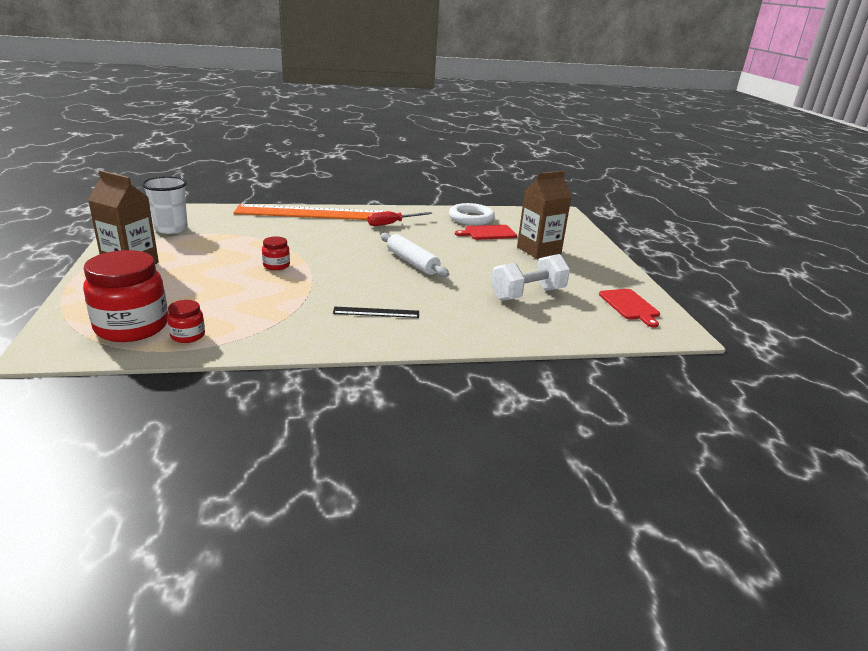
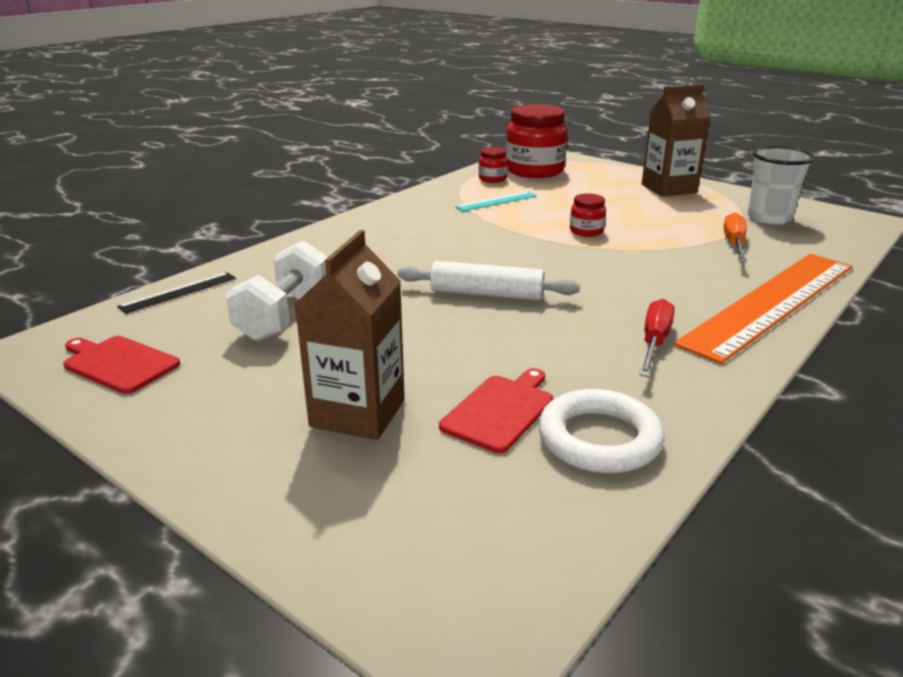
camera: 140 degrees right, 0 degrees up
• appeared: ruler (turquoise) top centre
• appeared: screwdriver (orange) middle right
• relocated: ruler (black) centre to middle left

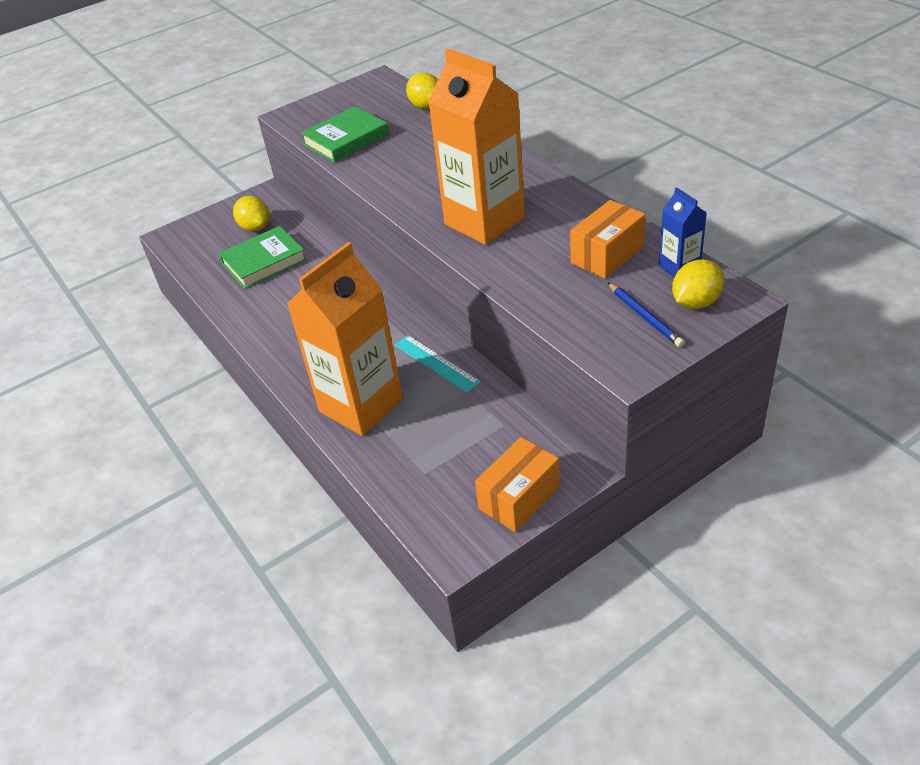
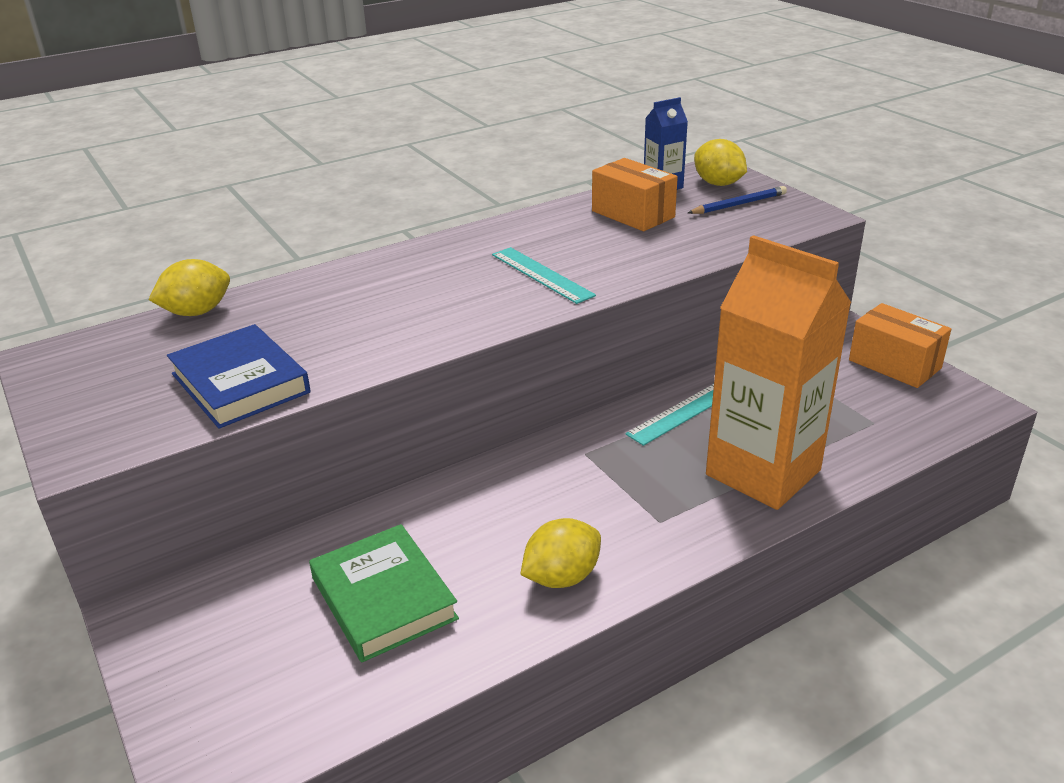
camera: 90 degrees left, 10 degrees down
• relocated: lemon (yellow) (no. 1 from left in the first image) top left to lemon (yellow) (no. 2 from left) bottom centre
• exchanged: carton (orange) (no. 2 from left) top centre to ruler (turquoise) (no. 1 from left) centre
• colour: book (green) (no. 2 from left) top centre to book (blue) middle left

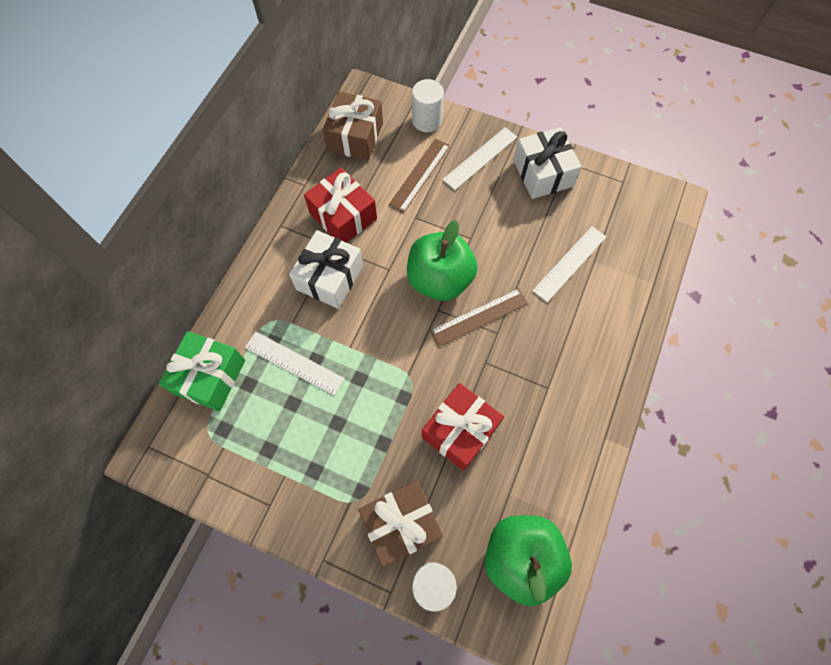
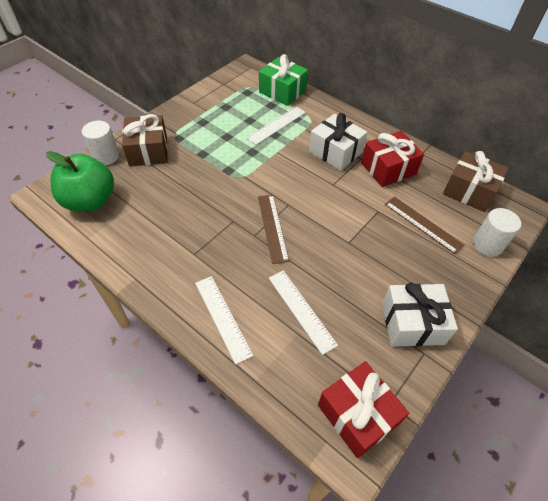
camera: 105 degrees right, 15 degrees down
• missing: apple (green) (no. 1 from left) centre
• relocated: gift (red) (no. 2 from left in the first image) centre to gift (red) (no. 1 from left) bottom centre
• relocated: ruler (white) (no. 2 from left in the first image) top centre to ruler (white) (no. 1 from left) centre

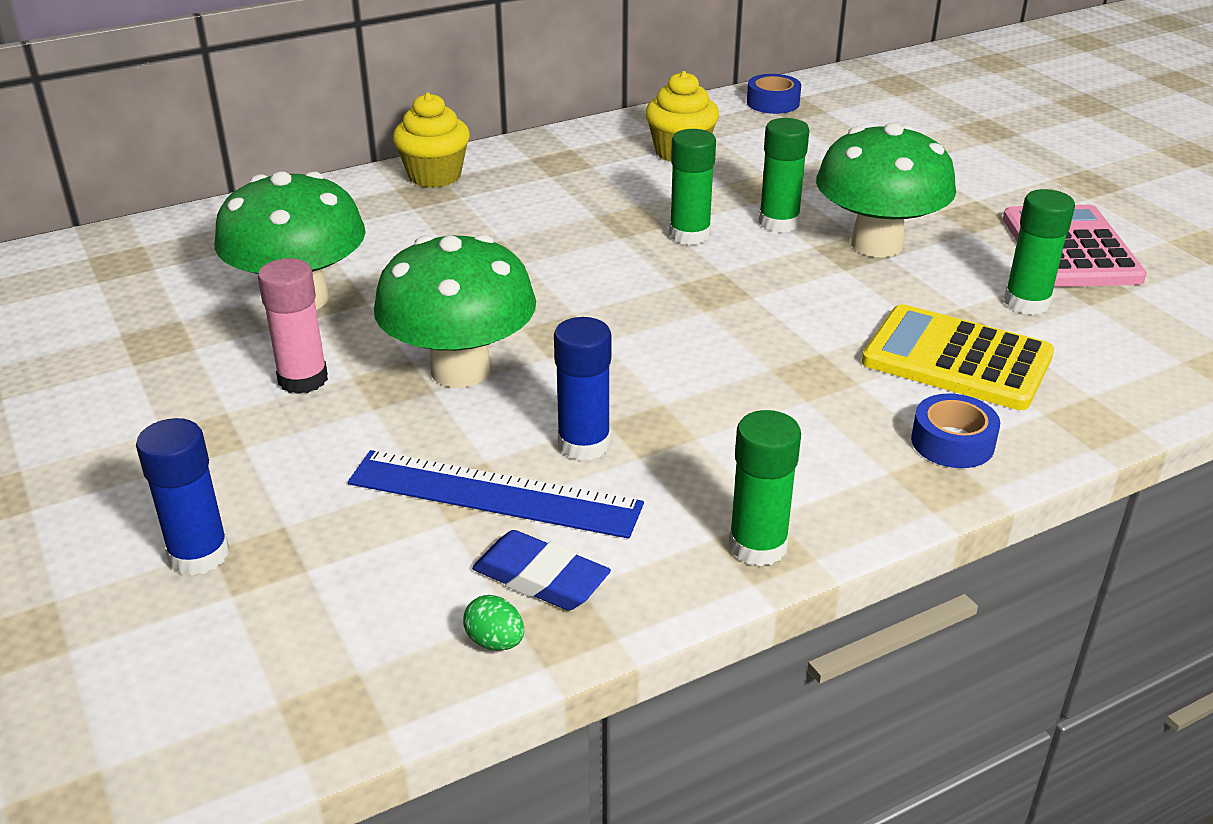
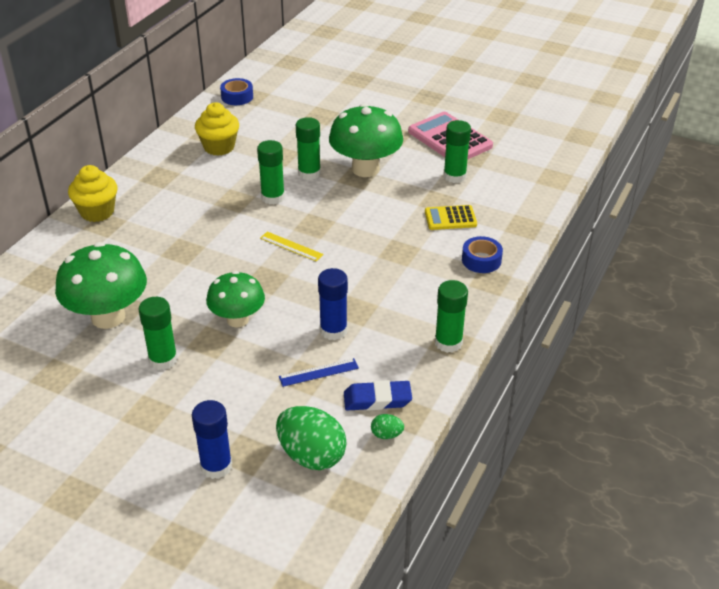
camera: 35 degrees left, 5 degrees up
• appeared: ruler (yellow) centre
• appeared: egg (green) (no. 1 from left) bottom centre
• colour: glue stick (pink) middle left to glue stick (green) (no. 1 from left) middle left
• size: ruler (blue) centre = centre x0.52
• size: mushroom (green) (no. 2 from left) centre = middle left x0.66
• size: calculator (yellow) middle right = centre x0.58

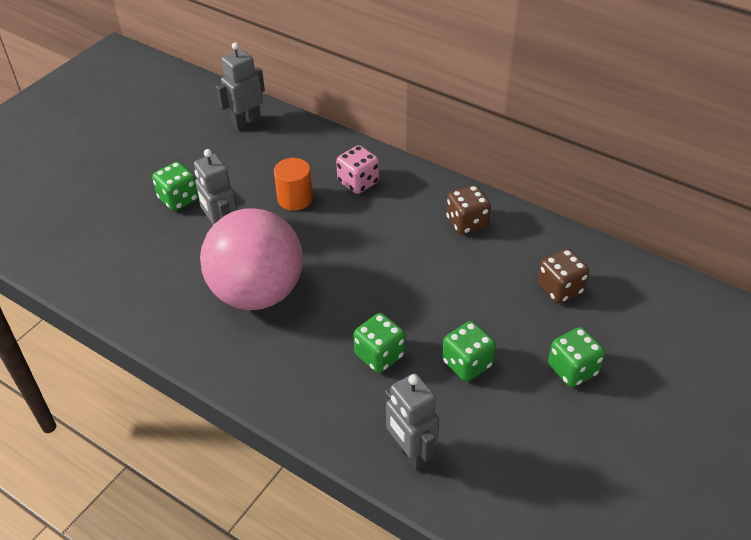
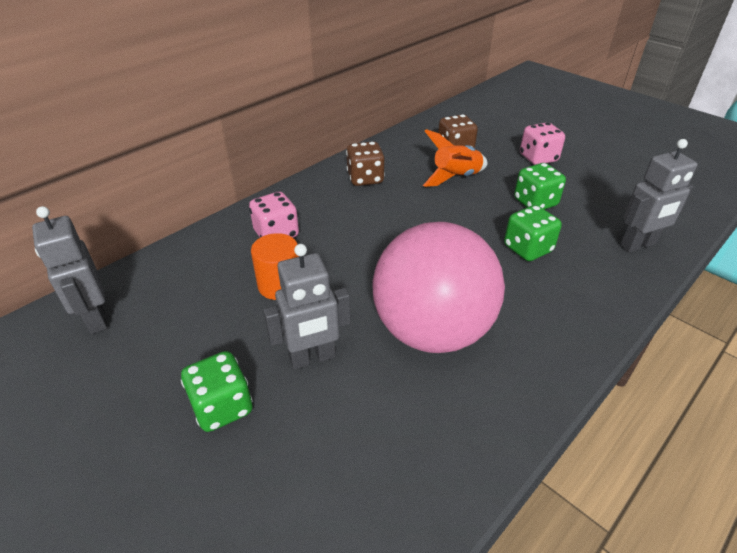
camera: 80 degrees left, 5 degrees down
• appeared: rocket (orange) top centre
• colour: dice (green) (no. 4 from left) middle right to dice (pink) (no. 2 from left) top right

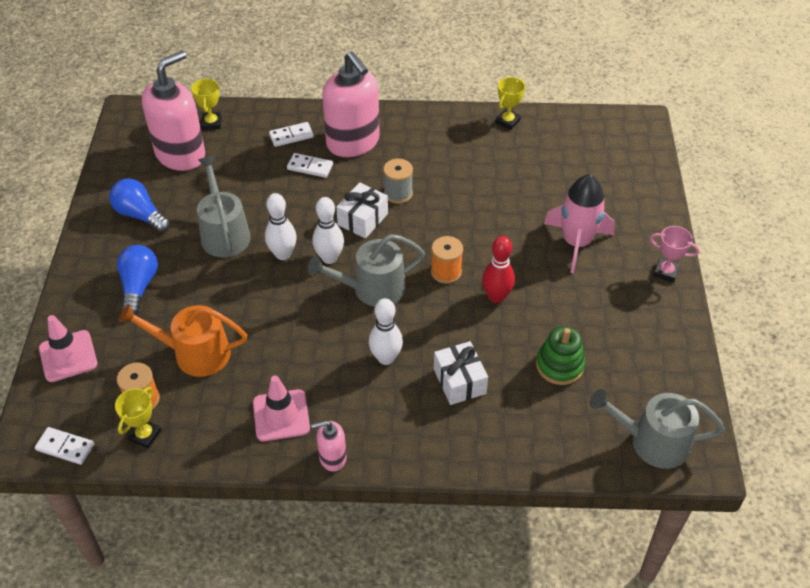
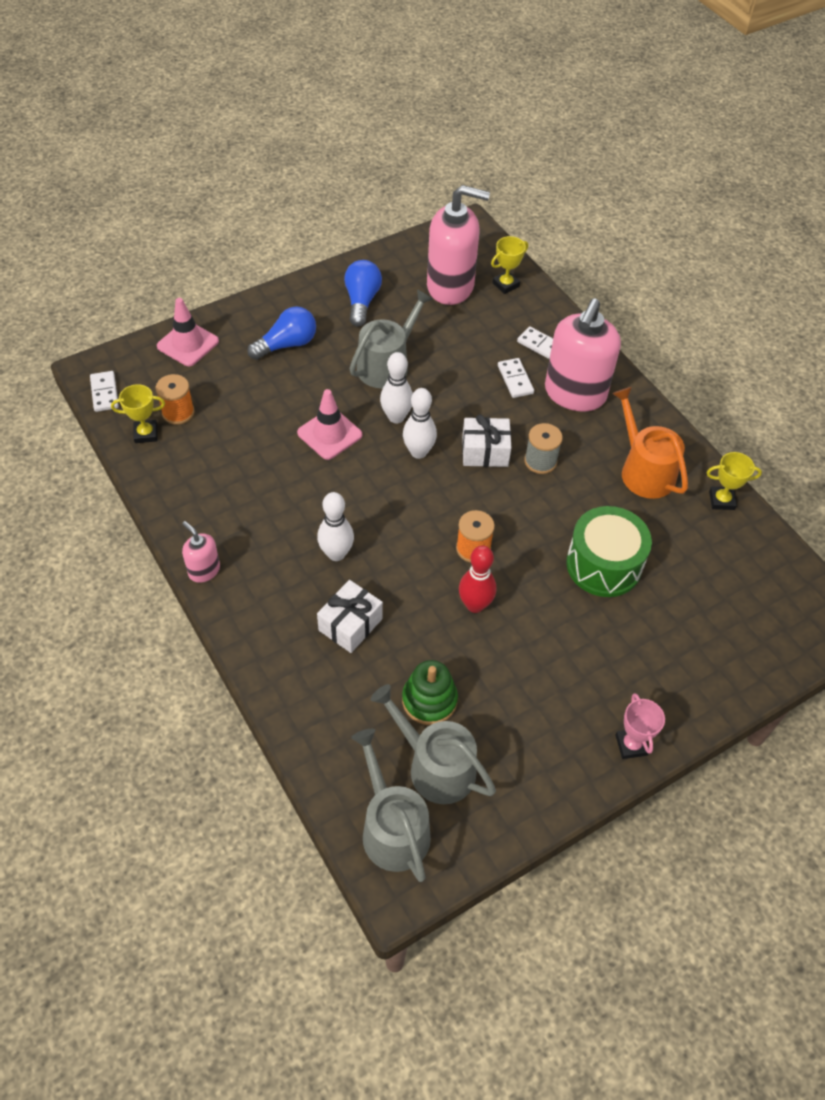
camera: 55 degrees right, 5 degrees up
• missing: rocket (pink) middle right
• appeared: drum (green) middle right
• relocated: watering can (orange) middle left to middle right
• relocated: traffic cone (pink) (no. 2 from left) bottom centre to centre
• relocated: watering can (grey) (no. 2 from left in the first image) centre to watering can (grey) (no. 3 from left) bottom centre

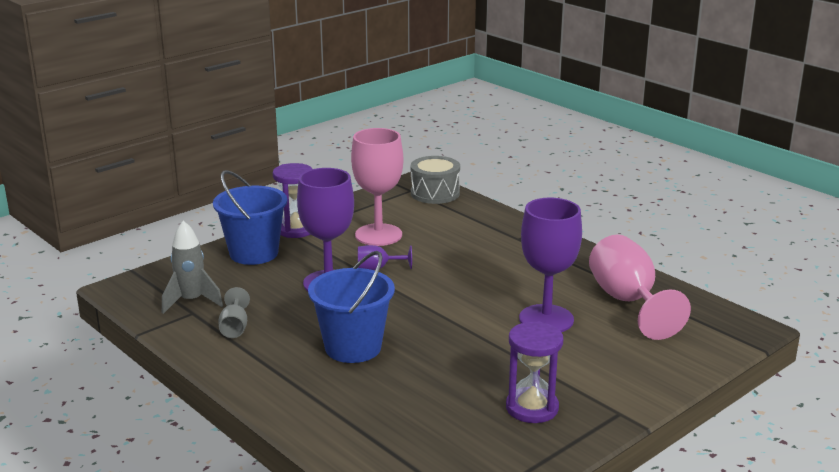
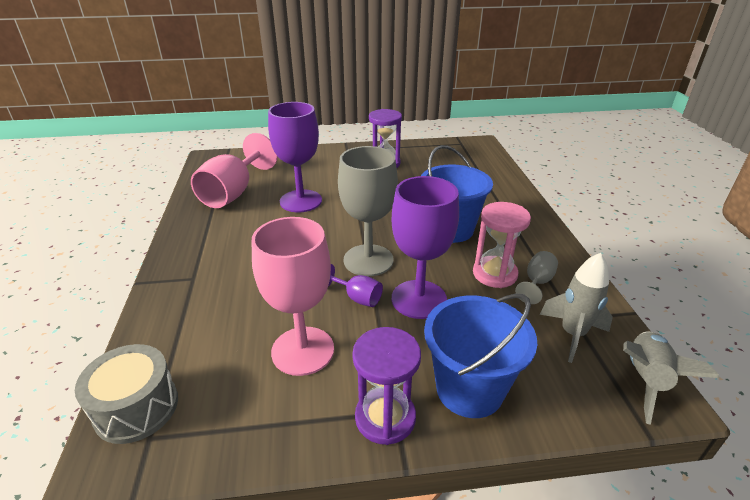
camera: 145 degrees left, 10 degrees up
• appeared: goblet (grey) (no. 1 from left) centre
• appeared: hourglass (pink) middle right
• appeared: rocket (grey) (no. 2 from left) bottom right

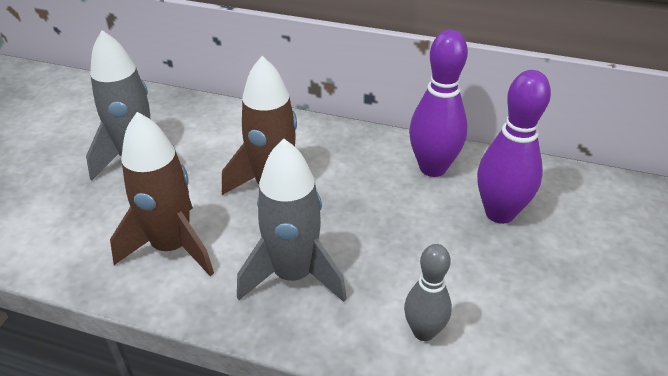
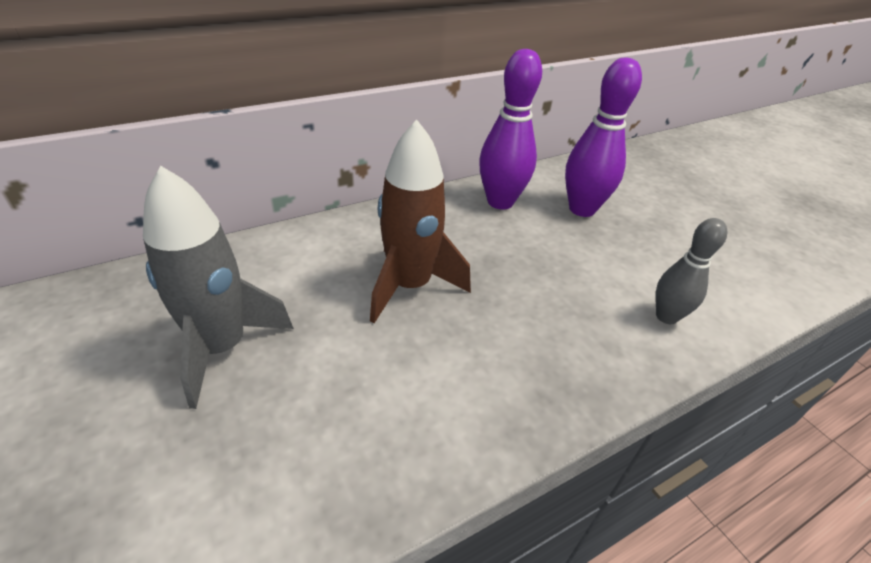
camera: 50 degrees left, 0 degrees up
• missing: rocket (brown) (no. 1 from left) middle left
• missing: rocket (grey) (no. 2 from left) centre

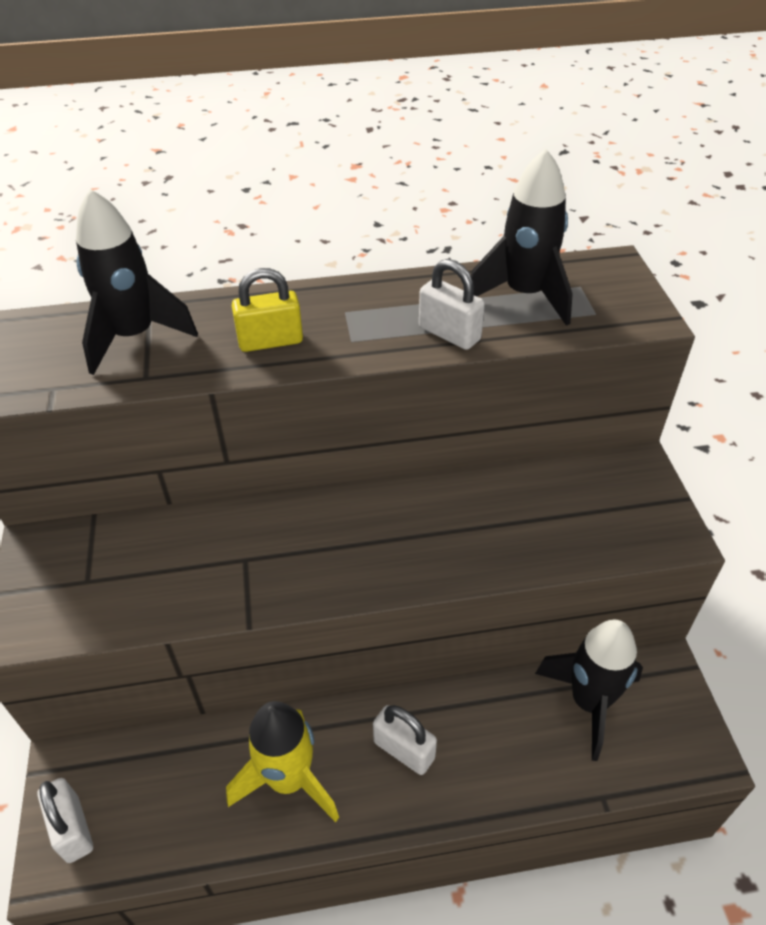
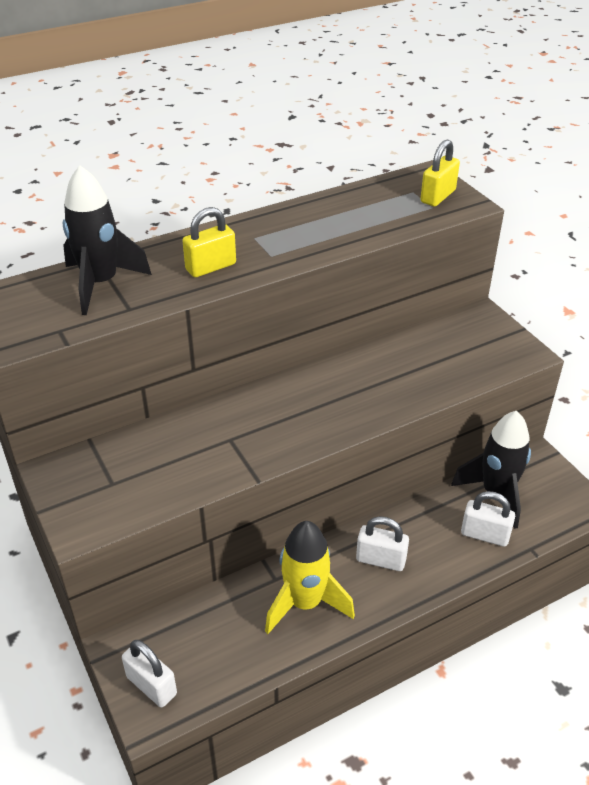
camera: 20 degrees left, 5 degrees down
• missing: rocket (black) (no. 2 from left) top right
• appeared: padlock (yellow) (no. 2 from left) top right
• relocated: padlock (white) (no. 3 from left) top centre to middle right

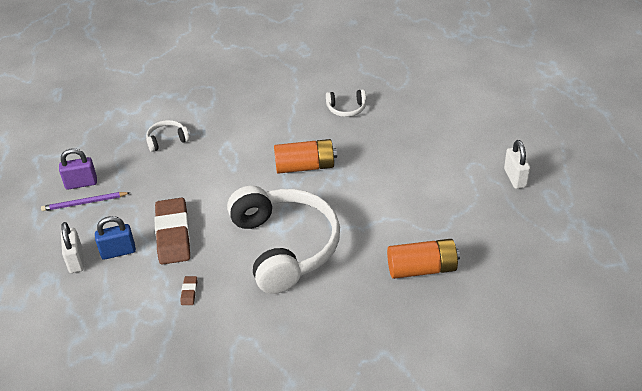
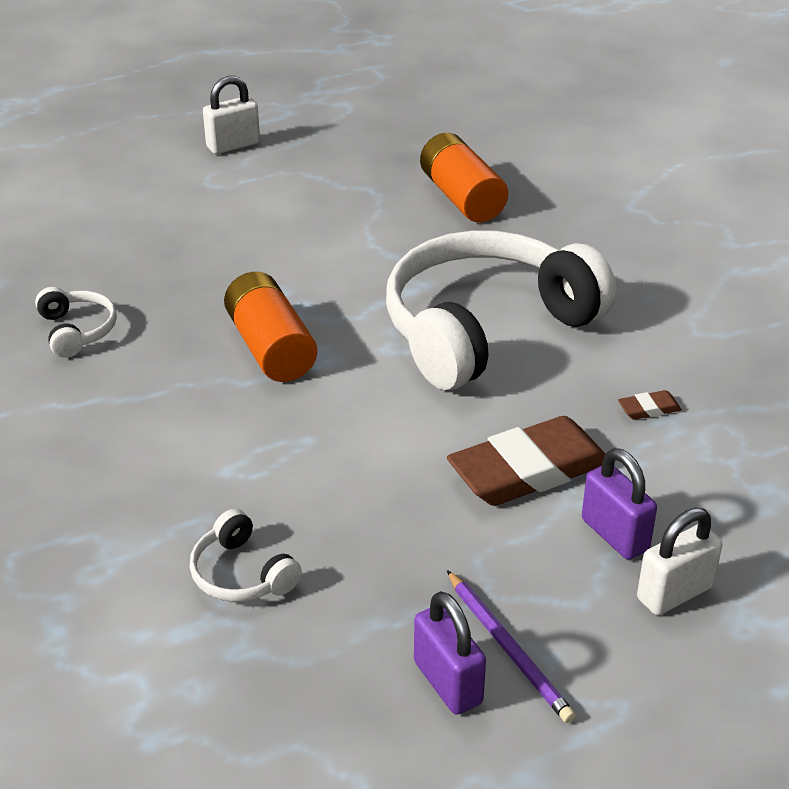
camera: 110 degrees left, 5 degrees down
• colour: padlock (blue) middle left to padlock (purple) (no. 2 from left) middle right

